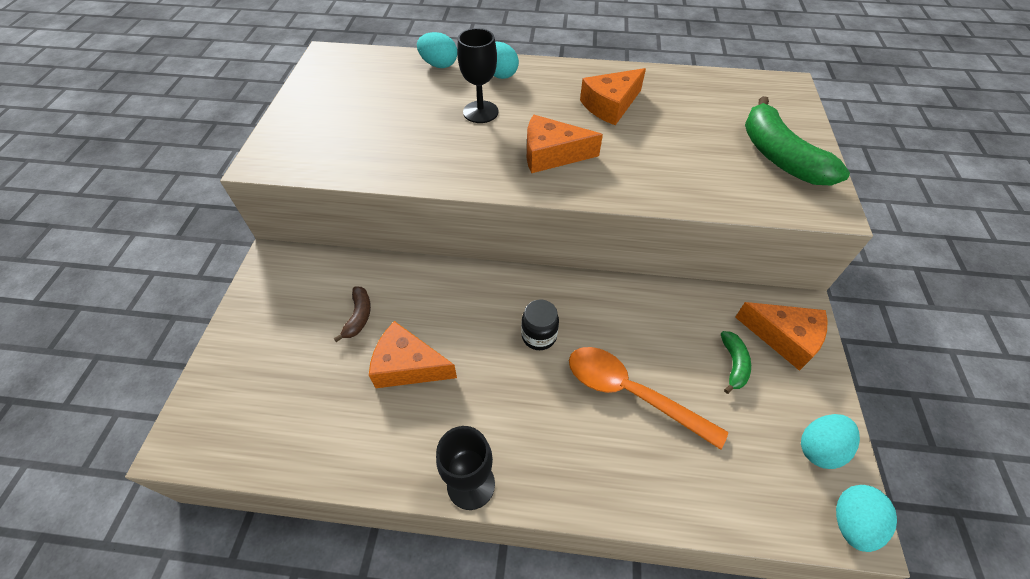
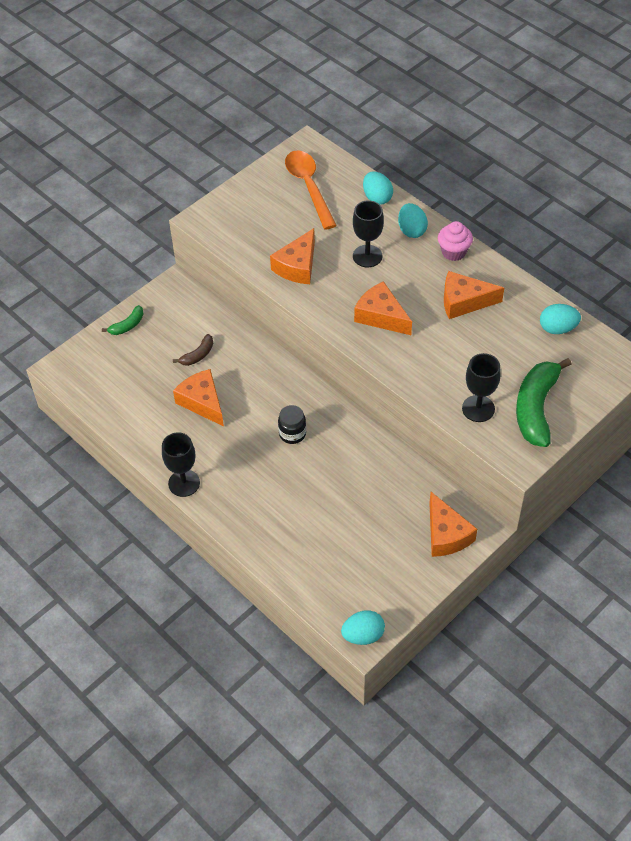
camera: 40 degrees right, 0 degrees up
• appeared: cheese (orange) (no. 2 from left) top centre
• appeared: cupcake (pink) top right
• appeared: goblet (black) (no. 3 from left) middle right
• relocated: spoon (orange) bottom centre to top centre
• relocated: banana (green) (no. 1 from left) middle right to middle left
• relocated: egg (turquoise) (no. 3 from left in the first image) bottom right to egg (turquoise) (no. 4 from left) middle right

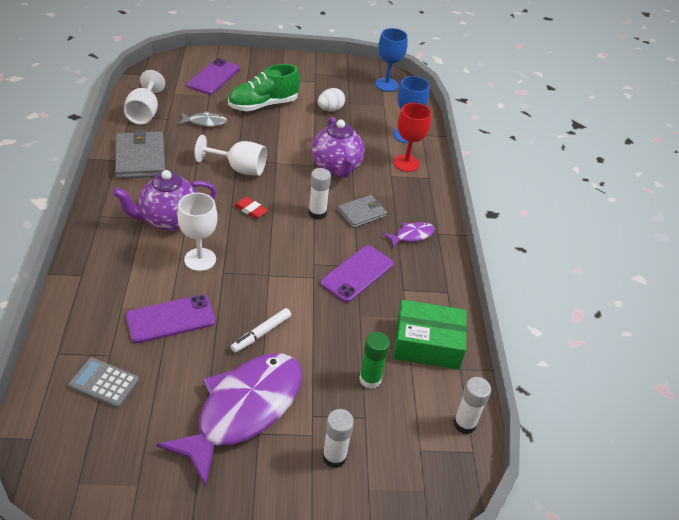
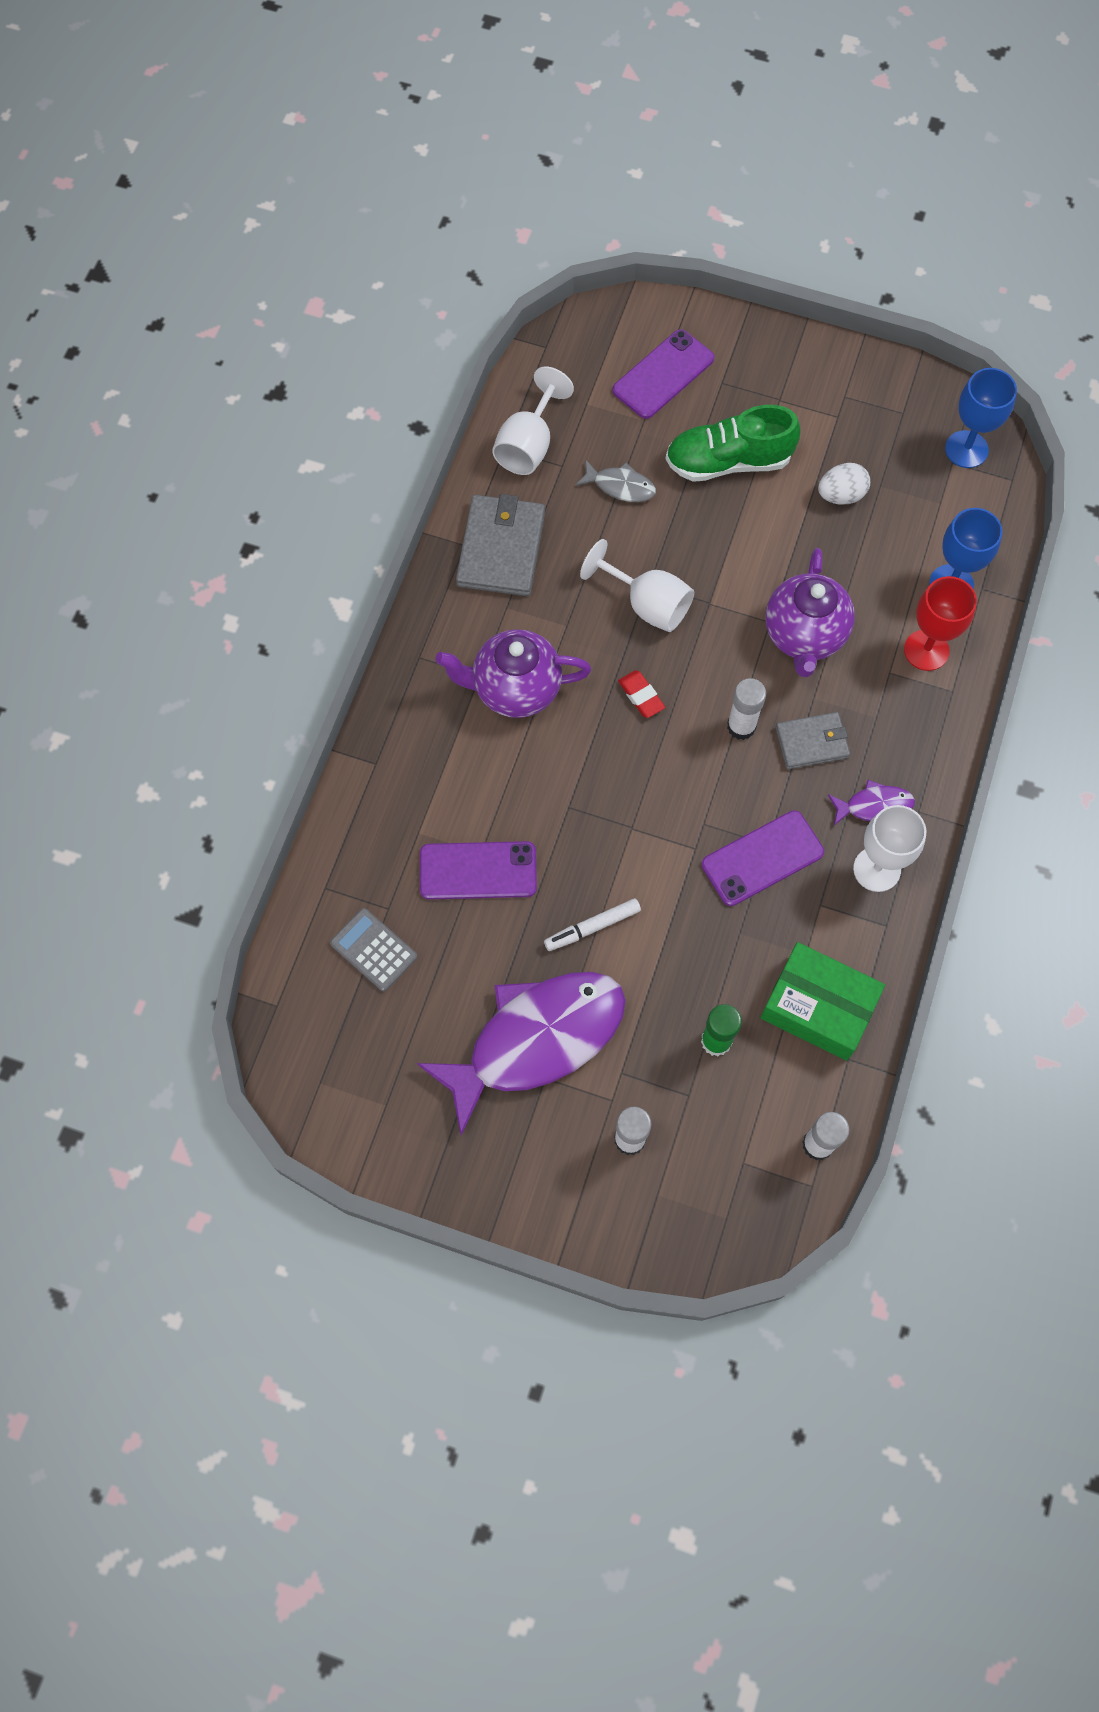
camera: 25 degrees right, 25 degrees up
• relocated: goblet (white) (no. 2 from left in the first image) middle left to goblet (white) (no. 3 from left) middle right

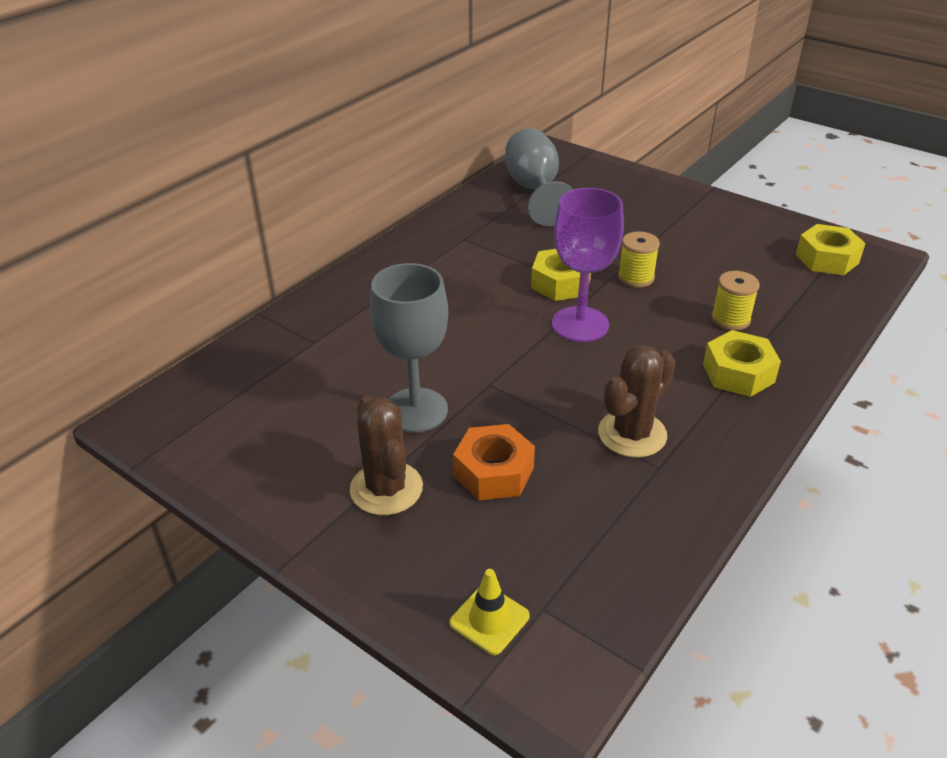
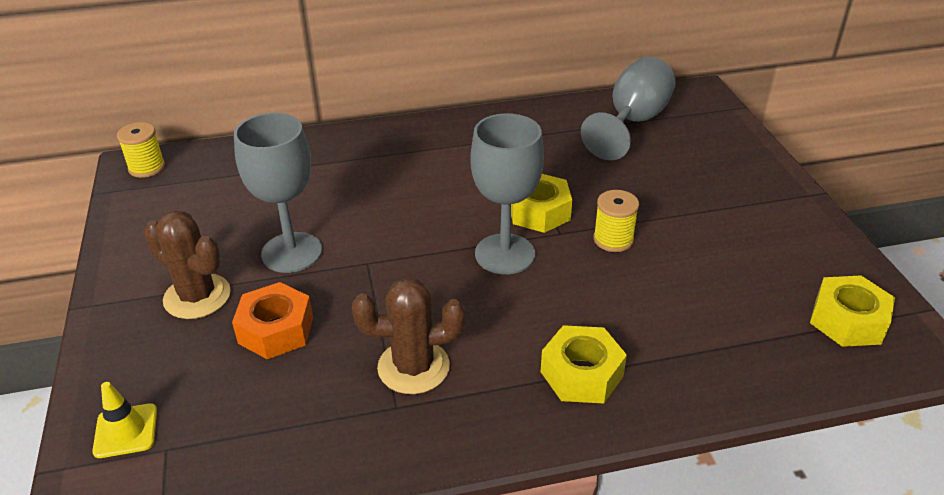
camera: 40 degrees right, 0 degrees up
• relocated: spool (yellow) (no. 2 from left in the first image) middle right to spool (yellow) (no. 1 from left) top left
• colour: goblet (purple) centre to goblet (grey) (no. 2 from left) centre
• spun: cactus (brown) (no. 1 from left) centre = middle left 75 degrees counterclockwise

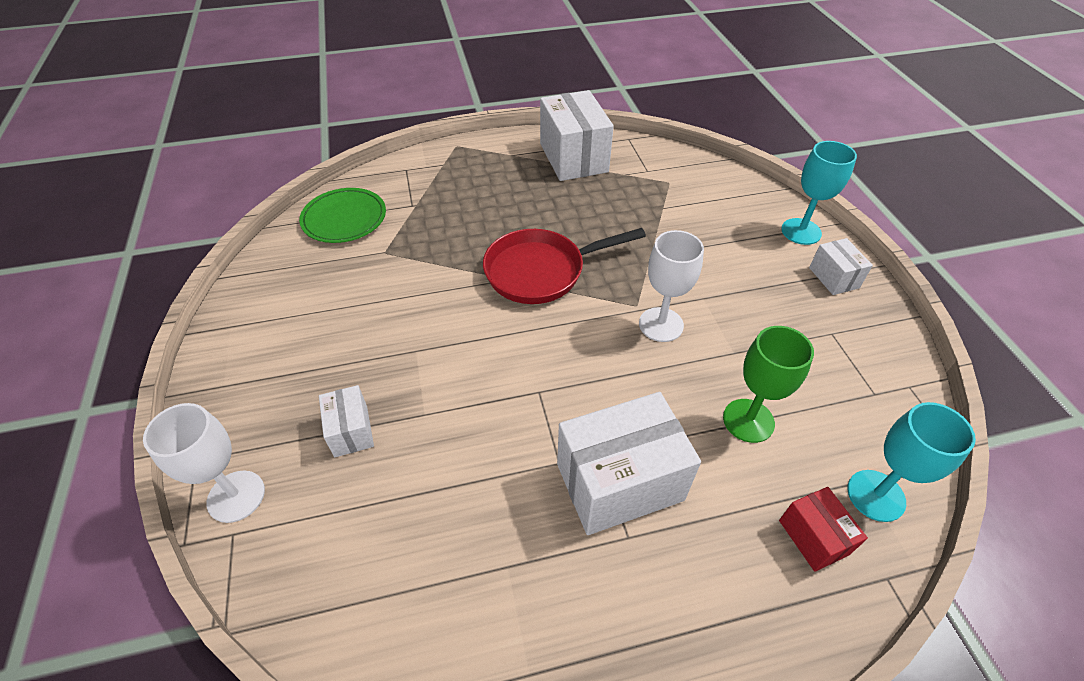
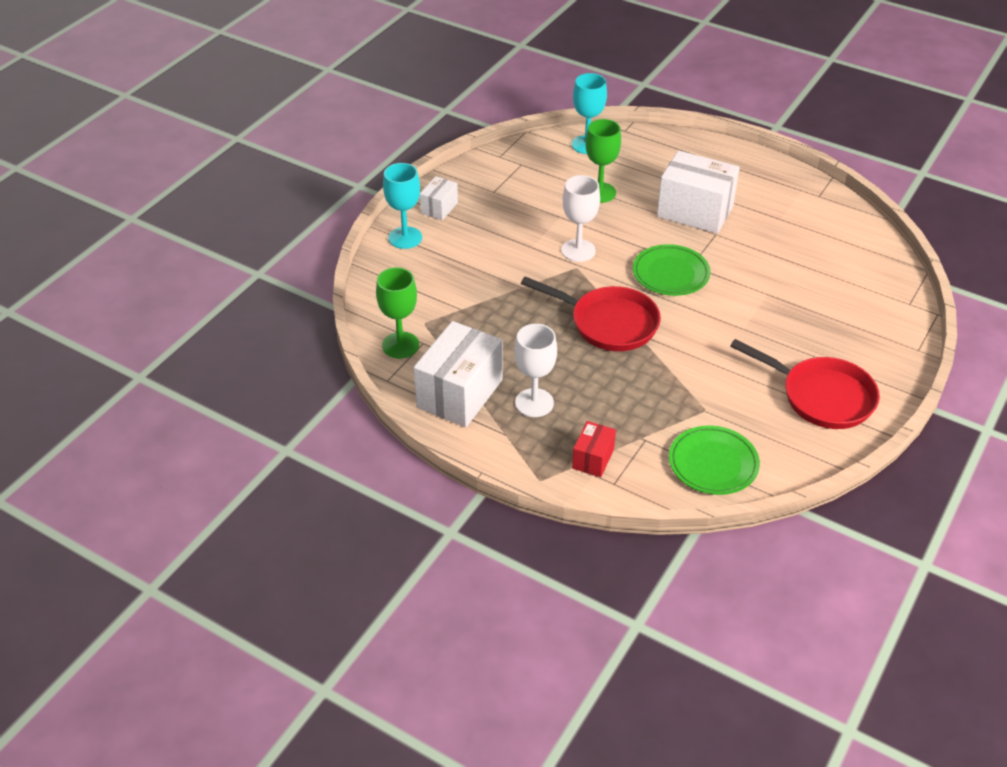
camera: 135 degrees left, 5 degrees down
• missing: box (white) (no. 1 from left) middle left
• appeared: goblet (green) (no. 1 from left) centre
• appeared: plate (green) (no. 1 from left) middle right
• appeared: pan (red) (no. 2 from left) middle right
• relocated: goblet (white) (no. 1 from left) bottom left to centre
• relocated: box (red) bottom right to centre

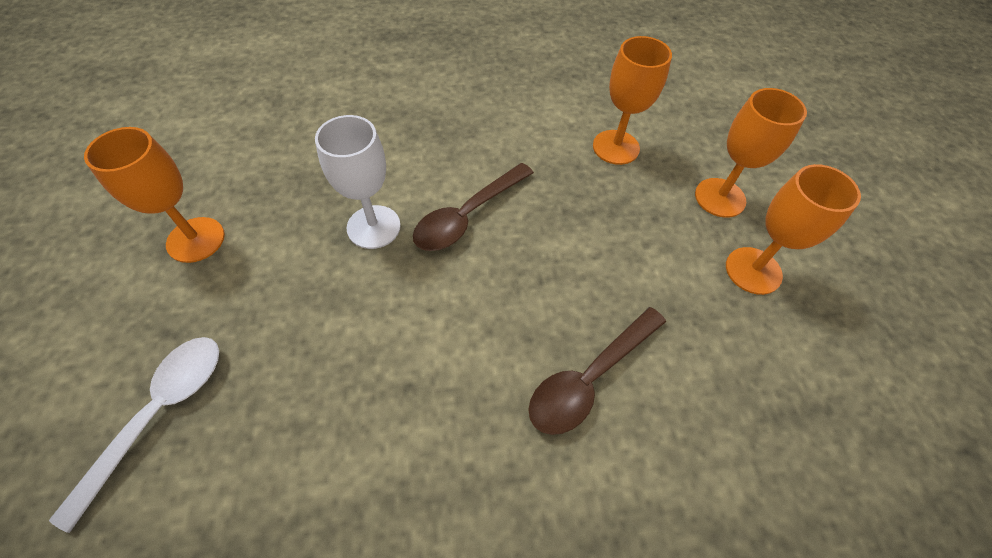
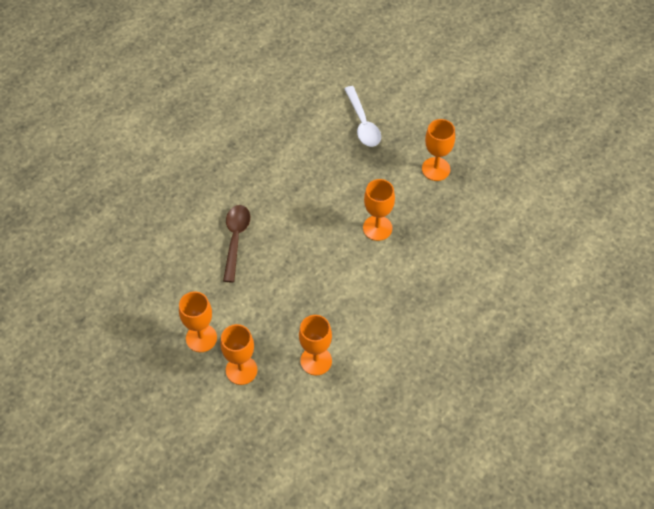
camera: 140 degrees right, 0 degrees up
• missing: spoon (brown) (no. 1 from left) centre
• colour: goblet (white) top centre to goblet (orange) (no. 4 from left) centre

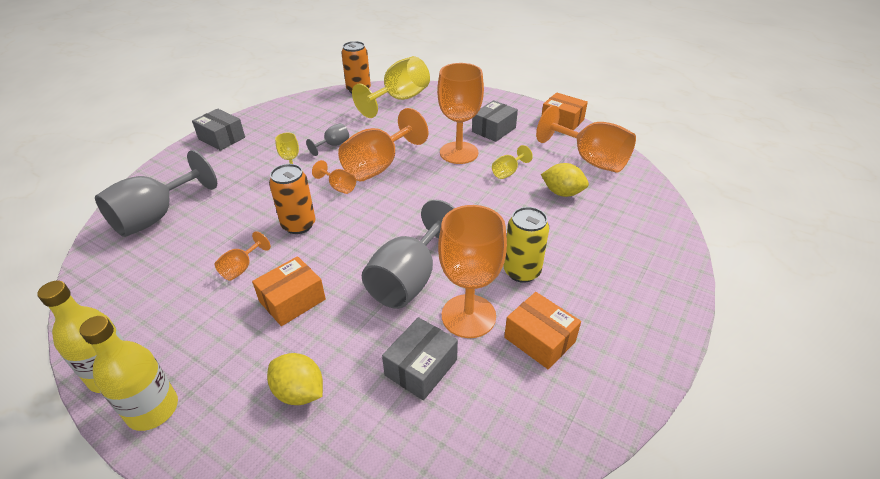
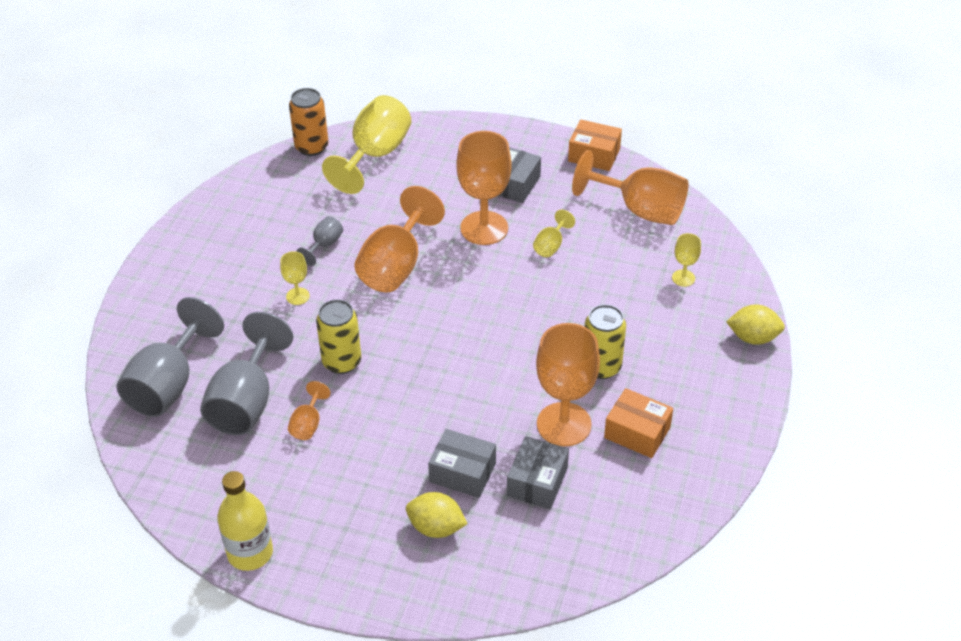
camera: 15 degrees left, 5 degrees up
• missing: bottle (yellow) (no. 2 from left) bottom left
• missing: box (orange) (no. 1 from left) middle left
• missing: goblet (orange) (no. 2 from left) centre
• appeared: goblet (yellow) (no. 4 from left) middle right
• relocated: box (grey) (no. 1 from left) top left to bottom centre
• relocated: goblet (grey) (no. 3 from left in the first image) centre to goblet (grey) (no. 2 from left) middle left
• relocated: lemon (yellow) (no. 2 from left) centre to middle right
• colour: can (orange) (no. 1 from left) middle left to can (yellow) (no. 1 from left) centre

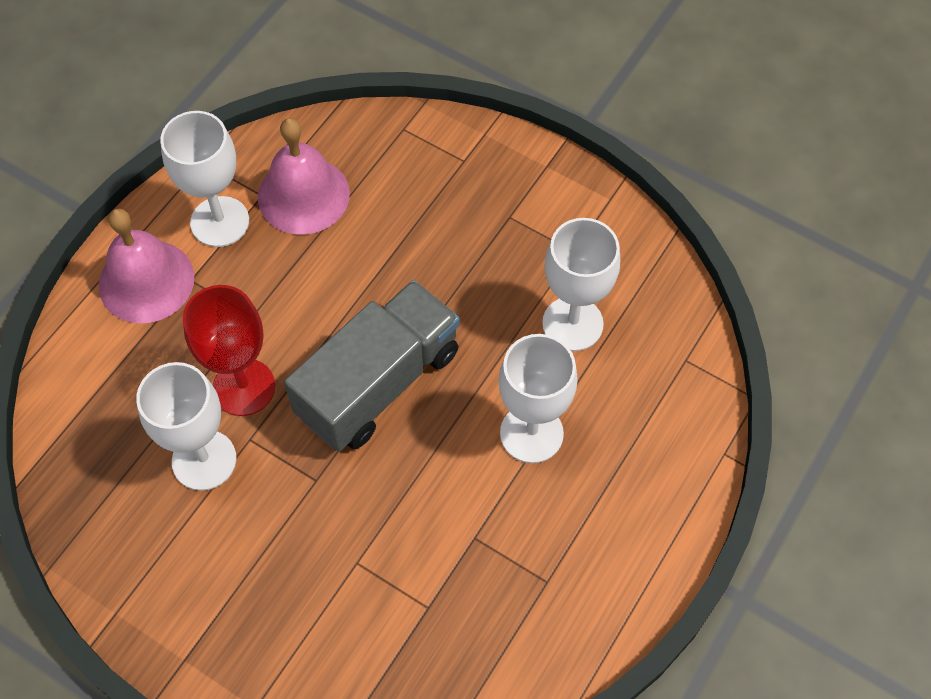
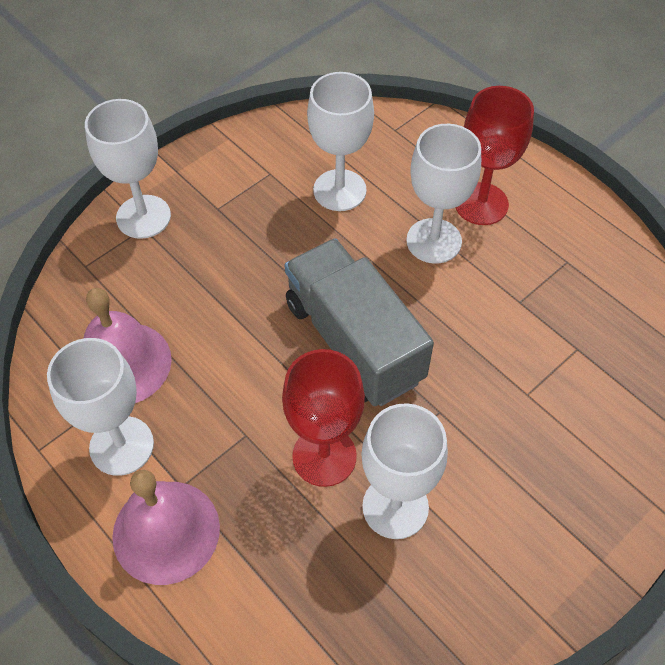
camera: 75 degrees left, 5 degrees down
• appeared: goblet (white) (no. 2 from left) top left
• appeared: goblet (red) (no. 2 from left) top right

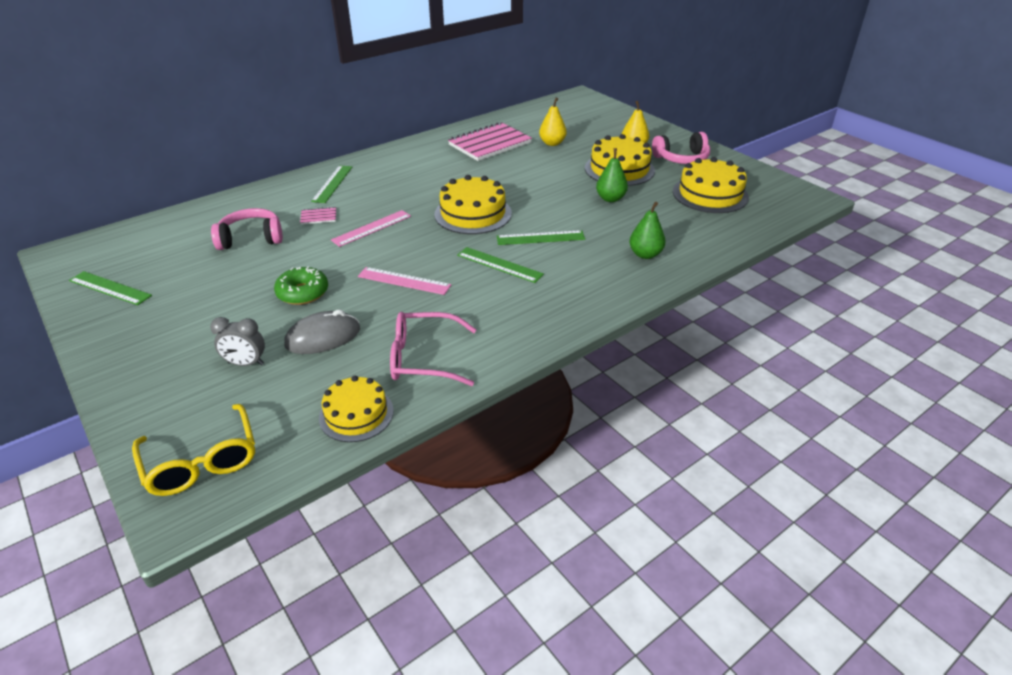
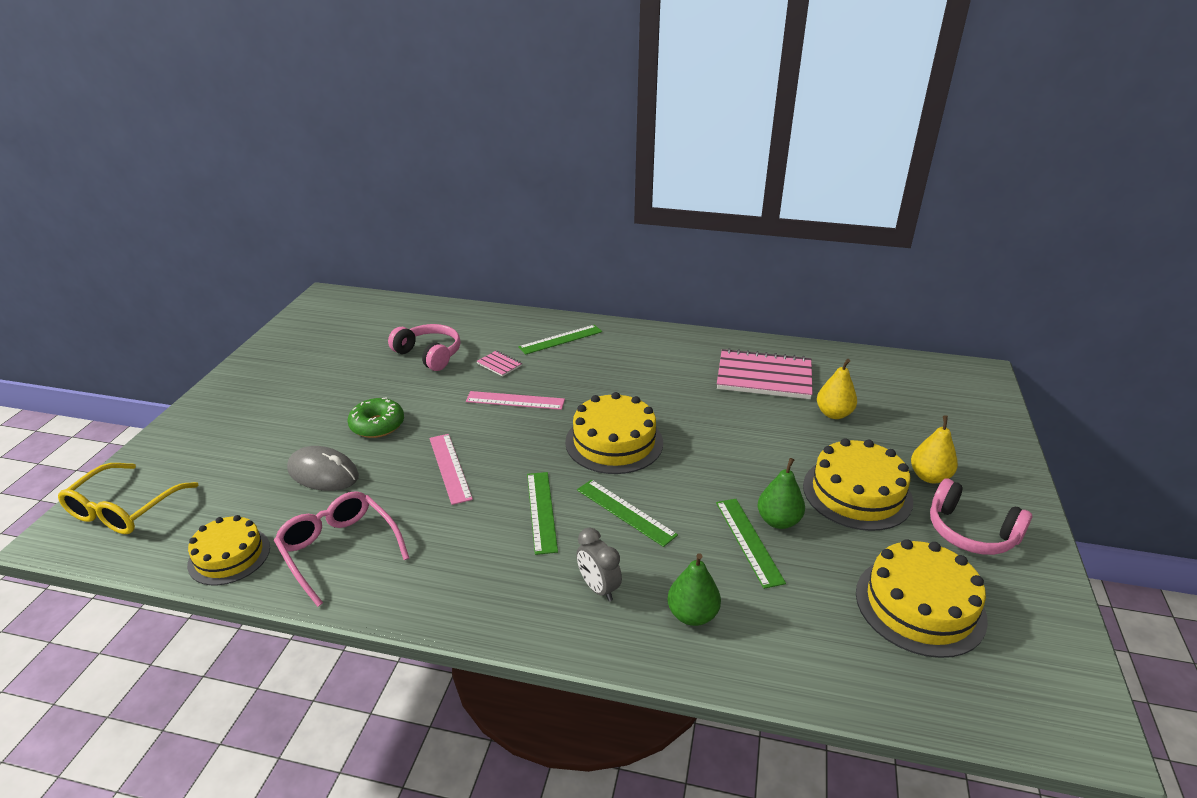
camera: 50 degrees right, 5 degrees down
• relocated: ruler (green) (no. 1 from left in the first image) middle left to ruler (green) (no. 4 from left) bottom centre
• relocated: clock (grey) middle left to bottom centre

